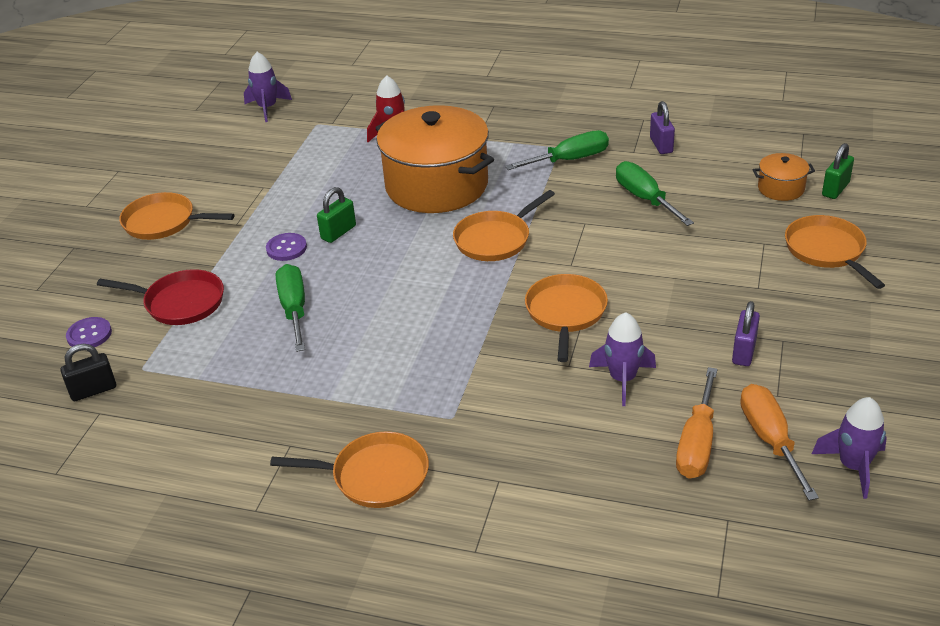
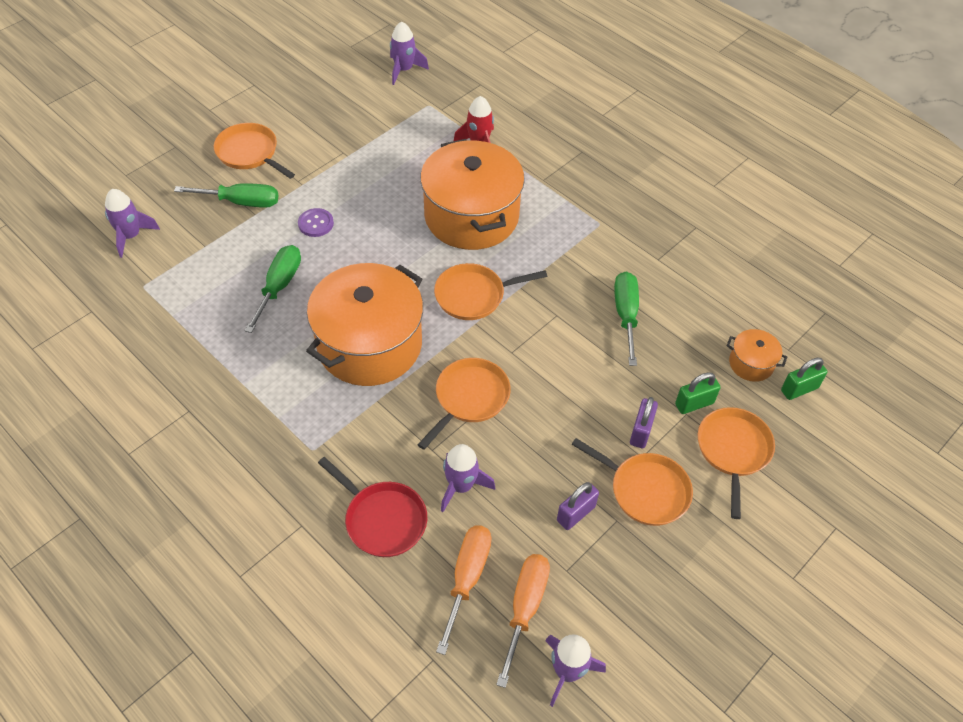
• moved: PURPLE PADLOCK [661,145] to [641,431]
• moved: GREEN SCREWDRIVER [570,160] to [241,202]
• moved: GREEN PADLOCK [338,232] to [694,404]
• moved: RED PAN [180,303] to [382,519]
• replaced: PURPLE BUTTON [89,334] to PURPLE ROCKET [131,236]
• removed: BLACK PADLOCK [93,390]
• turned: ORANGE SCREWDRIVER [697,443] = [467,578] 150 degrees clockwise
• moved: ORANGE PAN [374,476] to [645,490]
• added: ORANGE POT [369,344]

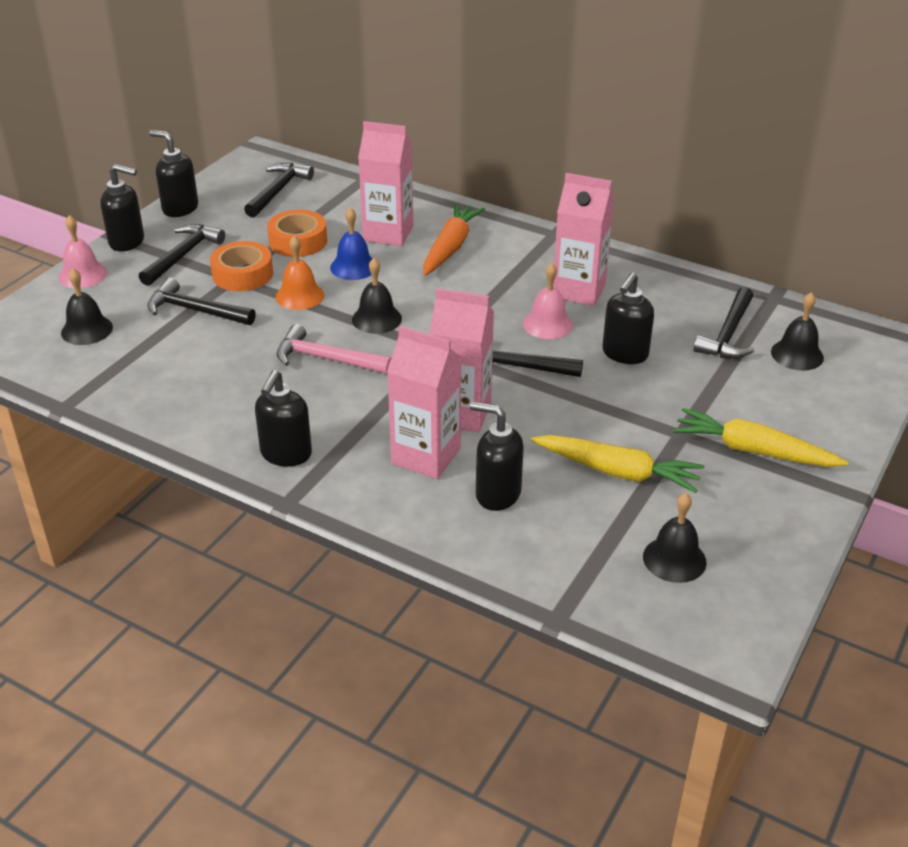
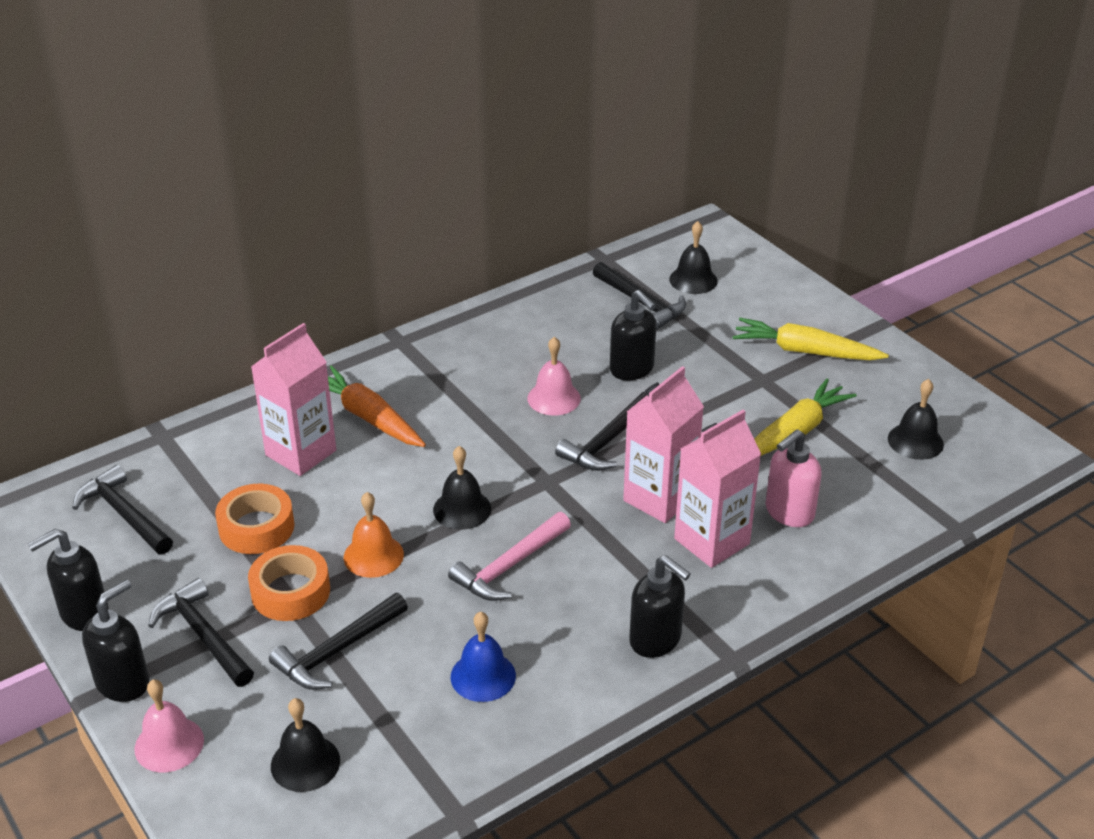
• removed: PINK CARTON [579,290]
• moved: BLUE BELL [353,267] to [483,676]
• recoloured: BLACK SOAP DISPENSER [497,494] to PINK SOAP DISPENSER [789,512]
• turned: YELLOW CARROT [753,450] = [804,351] 60 degrees clockwise

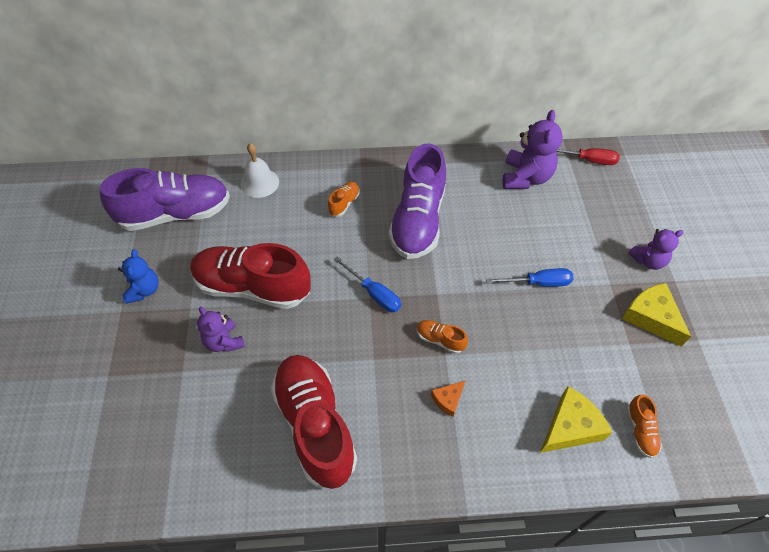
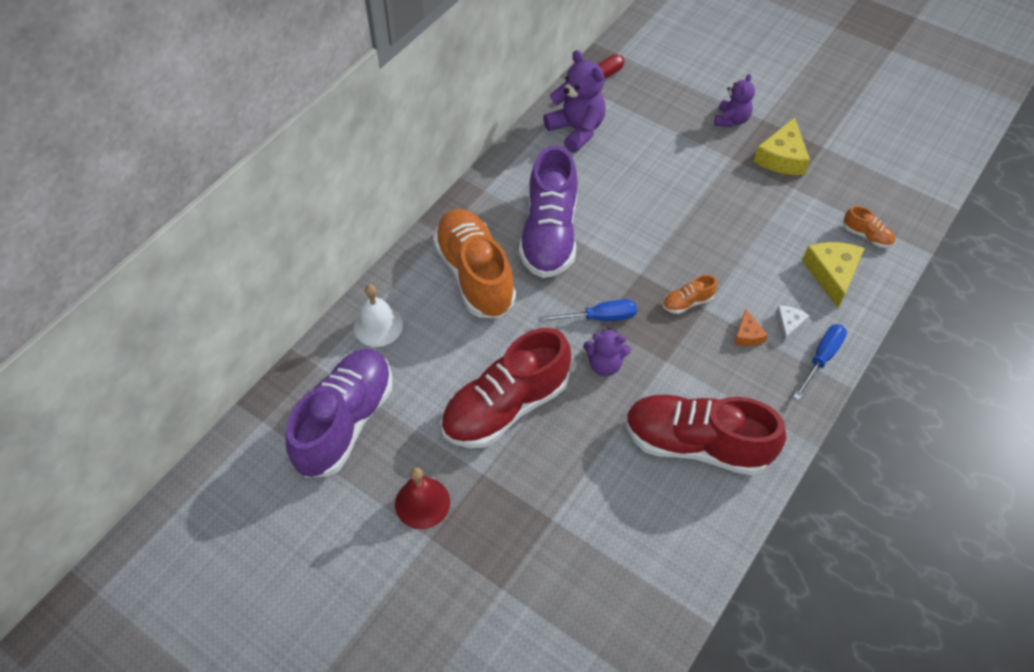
• turned: PURPLE SHOE [418,220] = [549,234] 45 degrees clockwise
• resized: ORANGE SHOE [344,203] = [475,275] x2.42
• replaced: BLUE TEDDY BEAR [144,290] to RED BELL [422,503]
• moved: BLUE SCREWDRIVER [538,283] to [821,358]
• turned: YELLOW CHEESE [651,317] = [782,158] 75 degrees counterclockwise
• moved: PURPLE TEDDY BEAR [224,341] to [605,364]
• added: WHITE CHEESE [788,325]

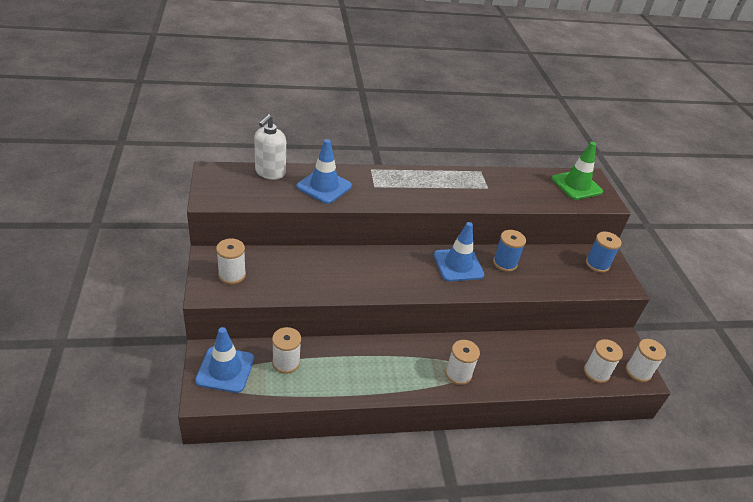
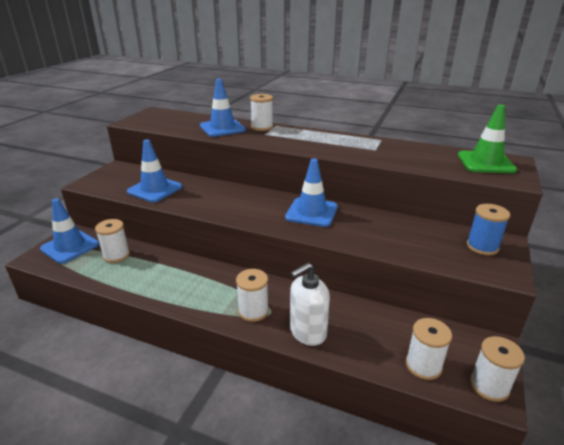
• moved: WHITE SOAP DISPENSER [270,172] to [307,332]
• removed: BLUE SPOOL [505,263]
• moved: WHITE SPOOL [232,275] to [262,127]
• added: BLUE TRAFFIC CONE [155,189]

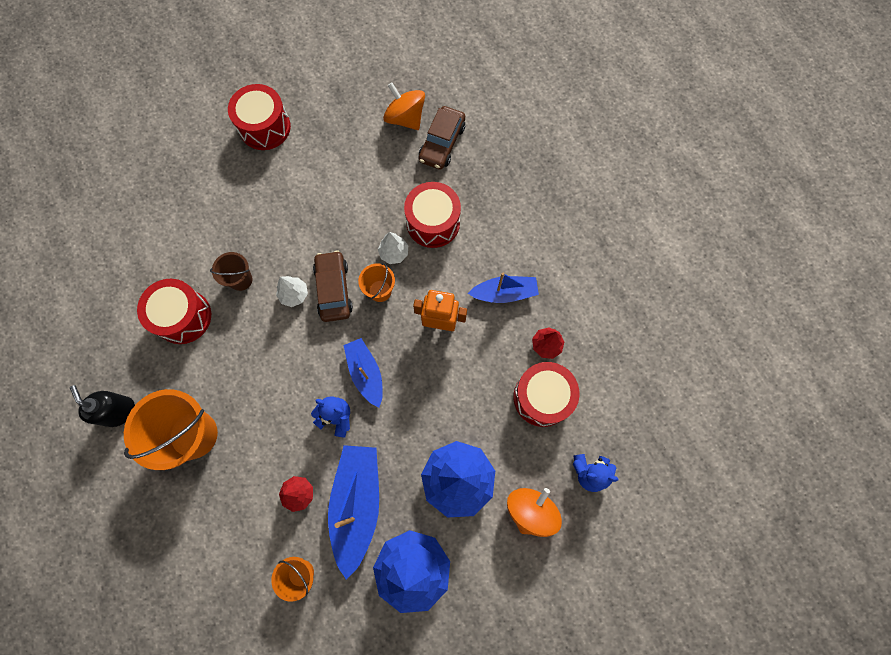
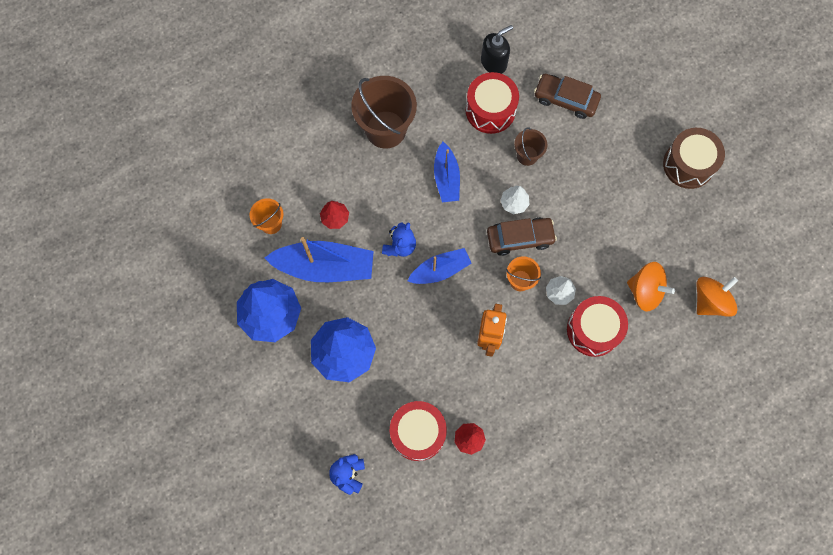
• recoloured: RED DRUM [265,127] to BROWN DRUM [688,164]
• moved: BROWN CAR [442,143] to [566,99]
• moved: BLUE BOAT [504,293] to [446,178]
• moved: BLACK SOAP DISPENSER [119,411] to [494,62]
• recoloured: ORANGE BUCKET [193,434] to BROWN BUCKET [386,129]
• moved: ORANGE SPINNING TOP [531,510] to [645,291]

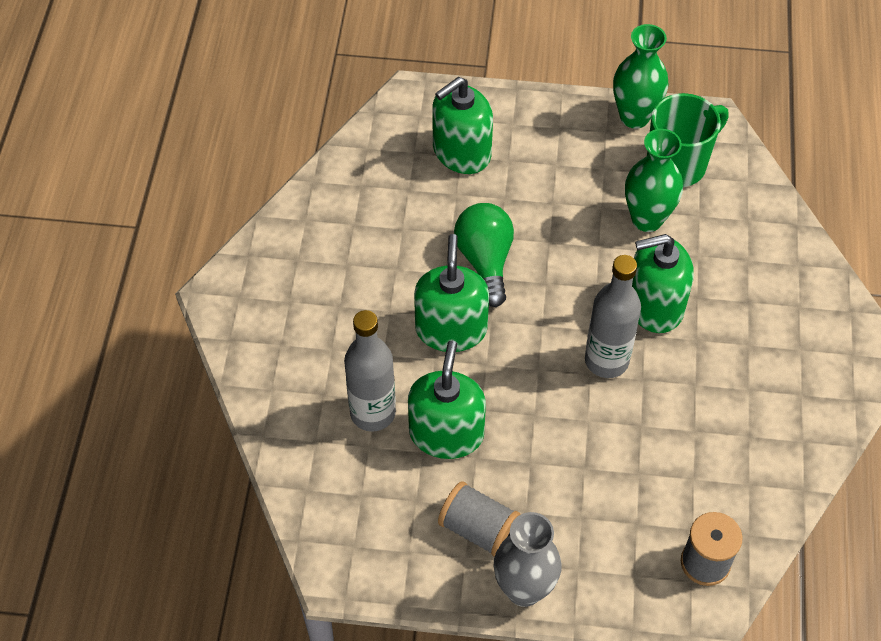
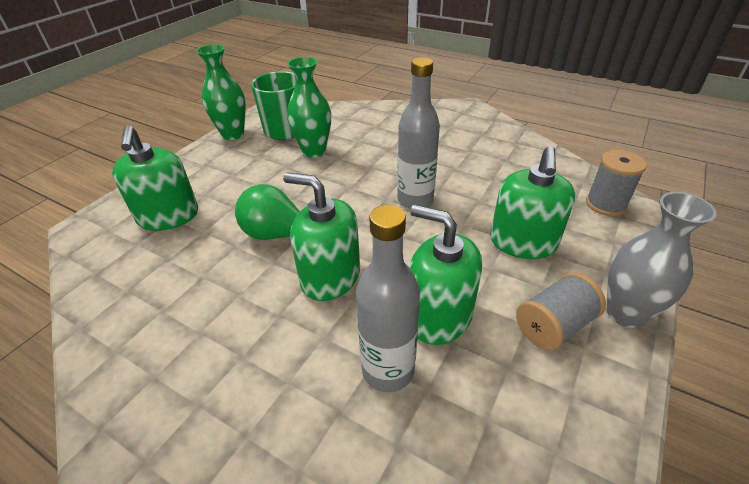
• moved: GREEN SOAP DISPENSER [654,305] to [523,242]

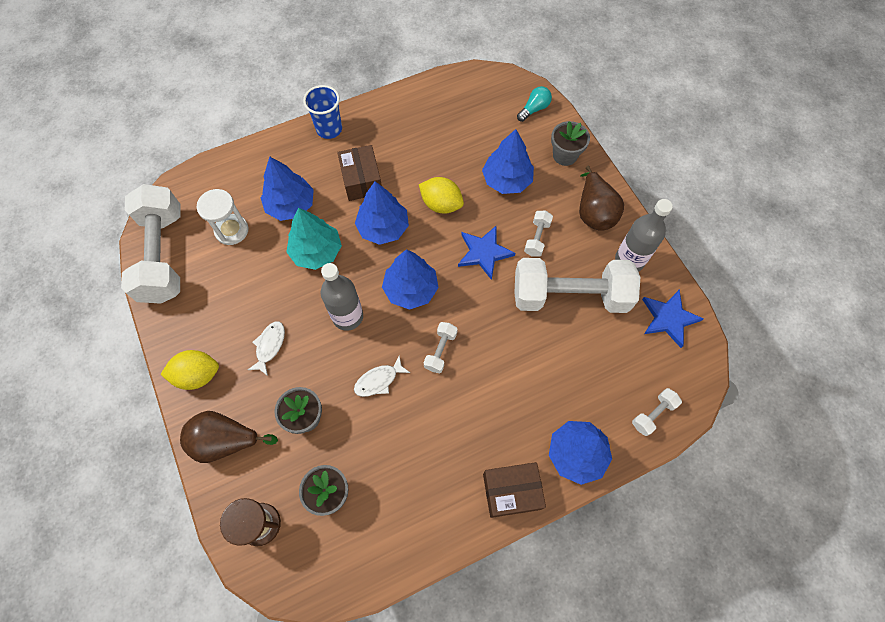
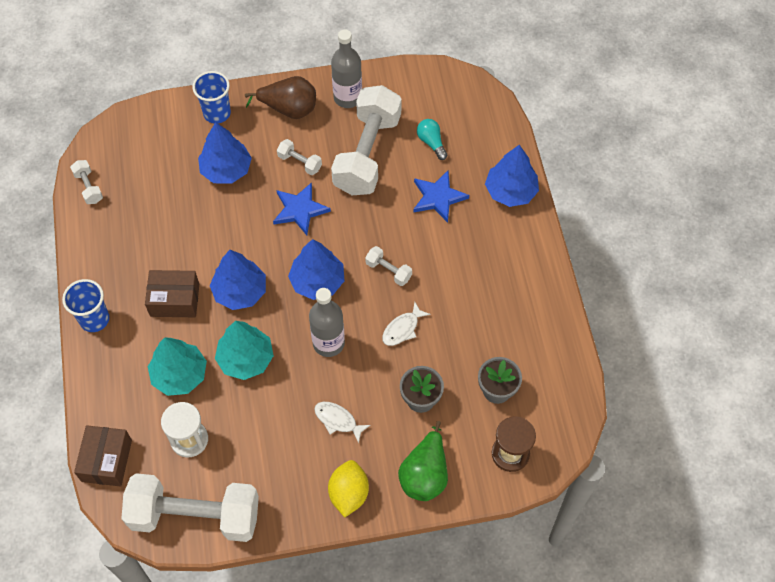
• moved: TURQUOISE LIGHT BULB [534,109] to [431,142]
• replaced: GREY FLOWER POT [565,155] to BLUE CUP [217,113]
• recoloured: BLUE TREE [291,205] to TURQUOISE TREE [180,375]
• removed: YELLOW LEMON [441,204]
• moved: BLUE STAR [669,318] to [438,197]
• turned: WHITE FISH [378,380] = [402,329] 60 degrees clockwise
• moved: WHITE DUMBBELL [653,414] to [89,187]
• recoloured: BROWN PEAR [226,441] to GREEN PEAR [425,474]
• moved: BROWN BOX [511,491] to [106,460]

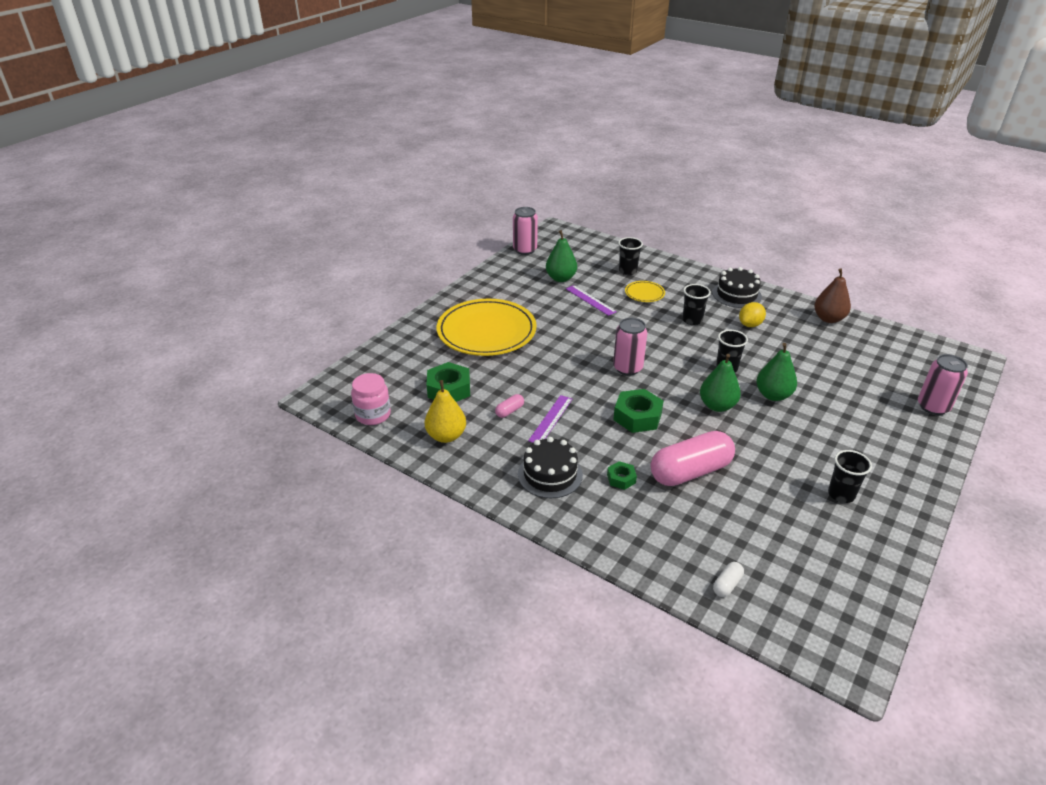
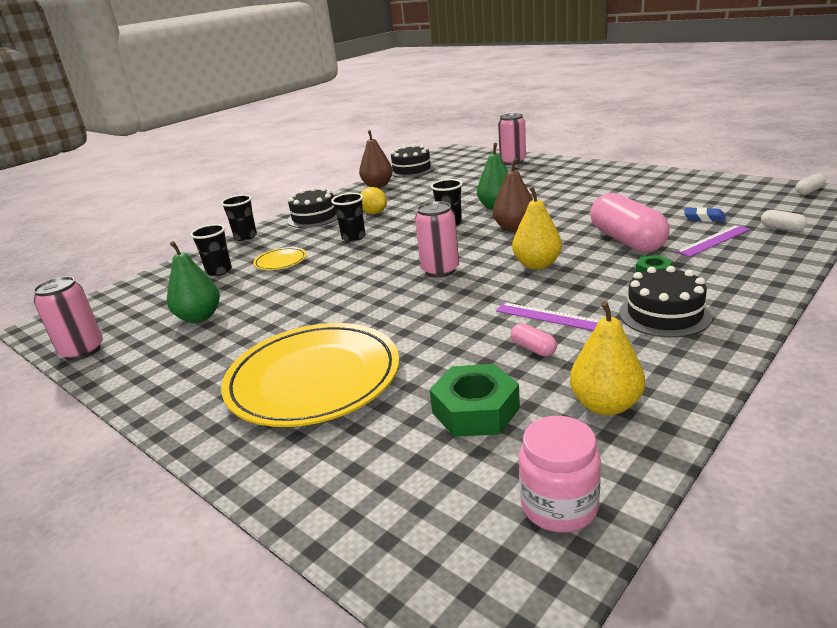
• moved: PURPLE RULER [590,300] to [713,240]
• recoloured: GREEN PEAR [717,406] to BROWN PEAR [514,228]
• replaced: GREEN NUT [637,416] to YELLOW PEAR [537,265]
• moved: BLACK CUP [841,494] to [245,237]
• added: BLACK CAKE [411,170]
• added: WHITE CAPSULE [809,191]
• added: BLUE ERASER [704,218]

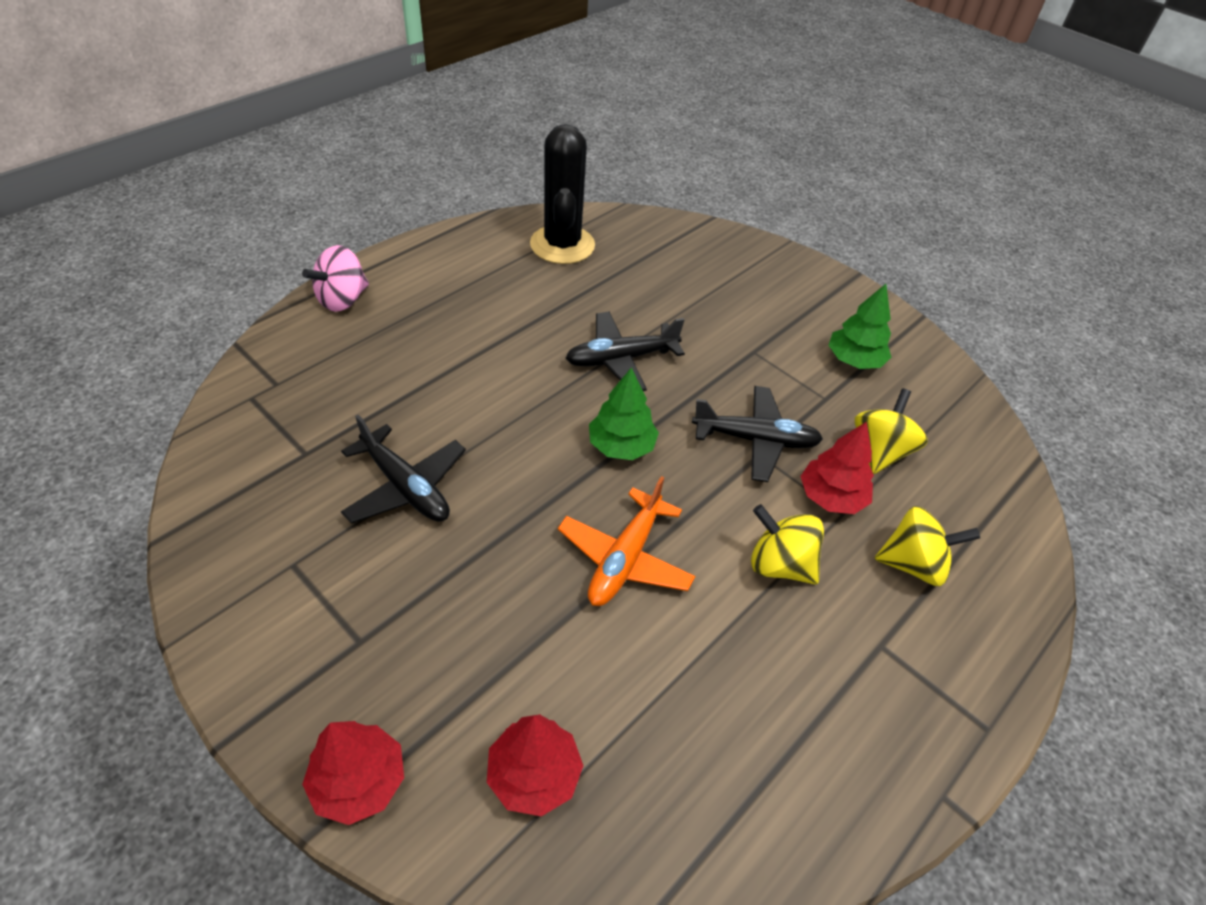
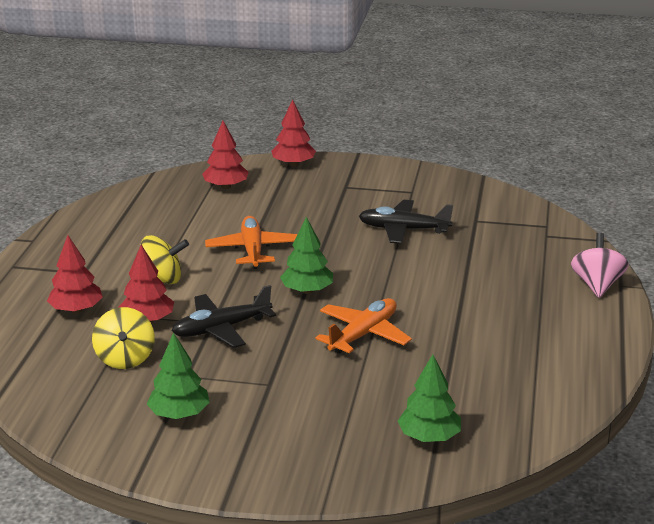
• removed: BLACK CACTUS [562,245]
• recoloured: BLACK PLANE [621,359] to ORANGE PLANE [363,334]
• replaced: YELLOW SPINNING TOP [913,564] to RED TREE [76,310]
• added: GREEN TREE [429,437]

